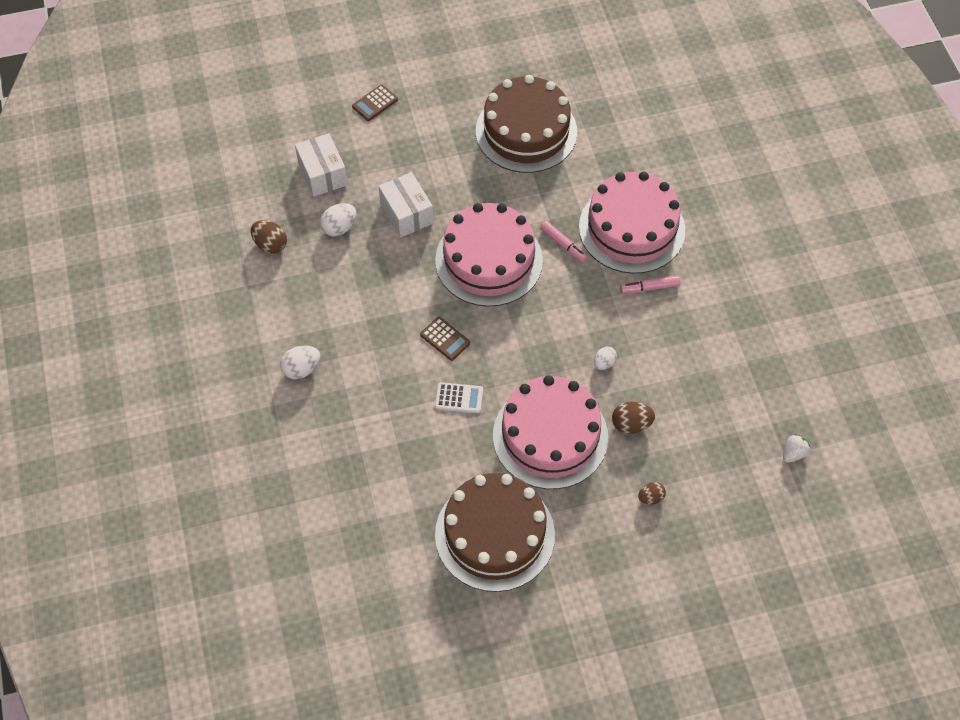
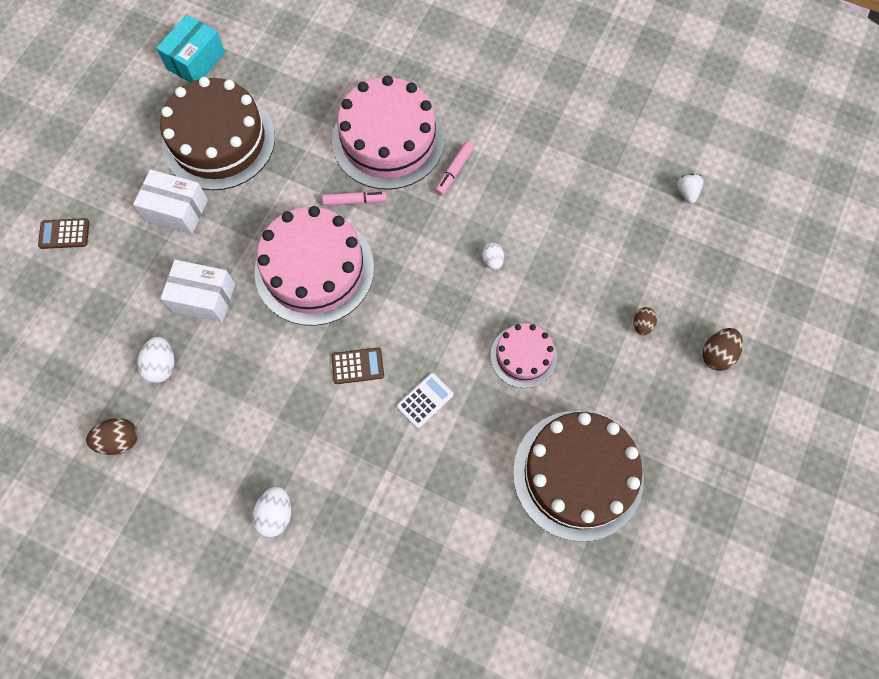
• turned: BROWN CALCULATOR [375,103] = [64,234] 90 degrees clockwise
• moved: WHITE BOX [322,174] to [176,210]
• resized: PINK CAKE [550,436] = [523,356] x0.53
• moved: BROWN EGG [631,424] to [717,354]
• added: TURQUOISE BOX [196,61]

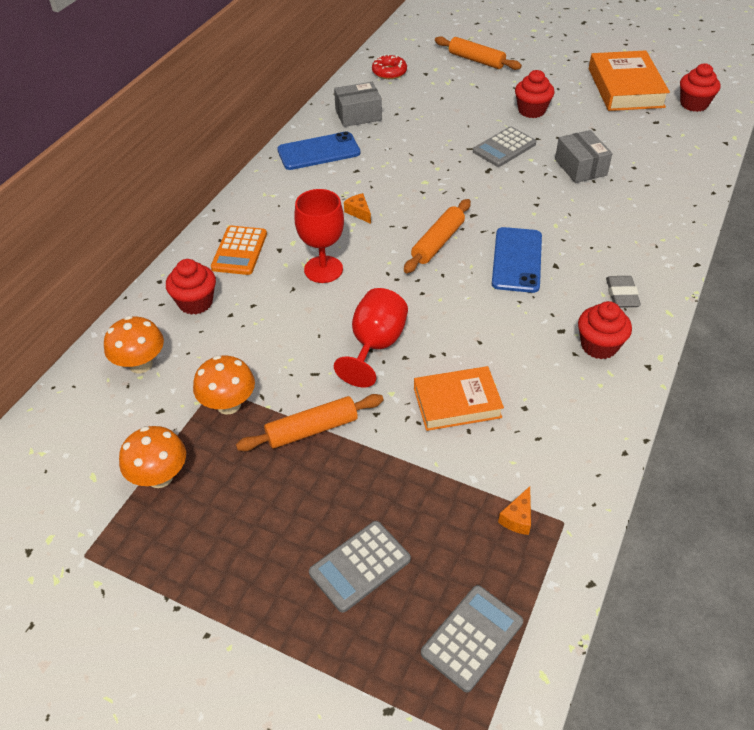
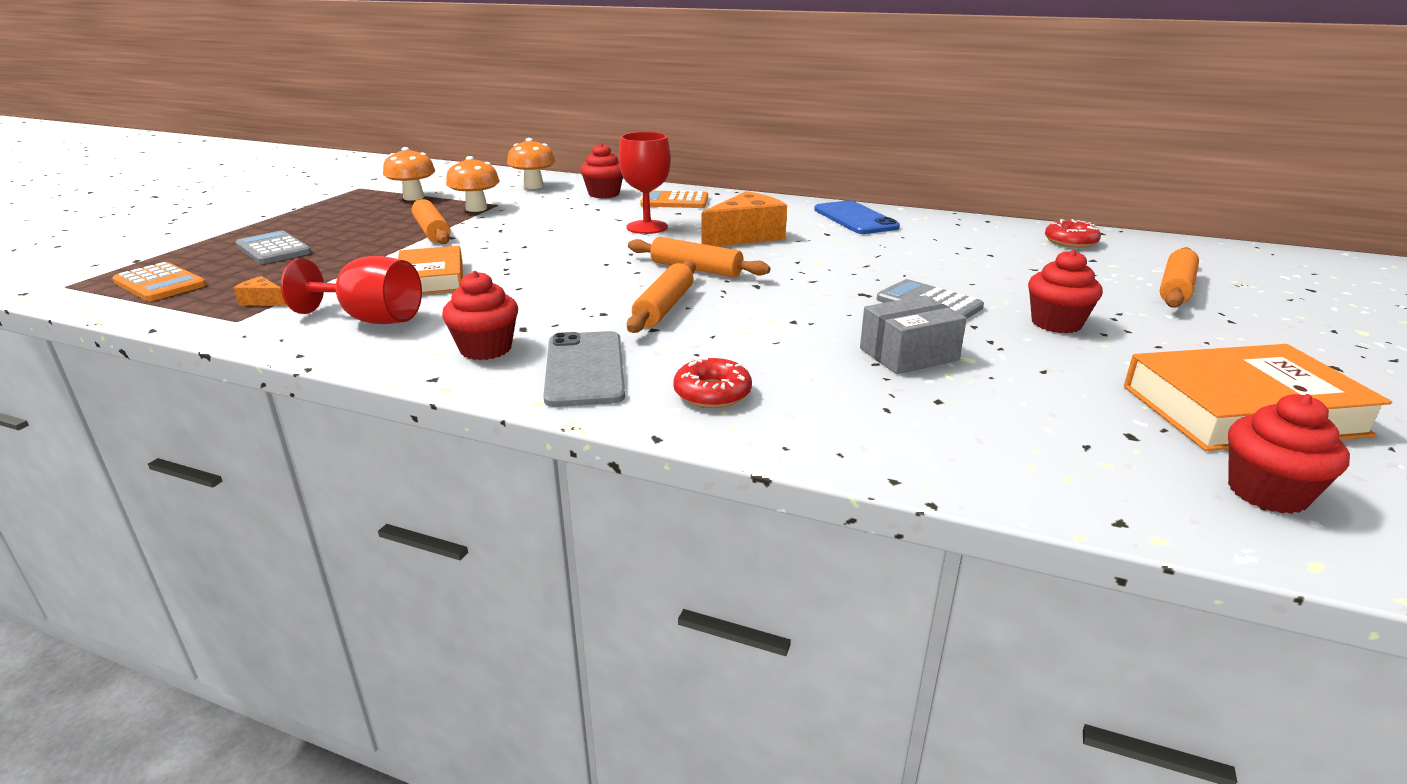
• removed: GREY BOX [358,115]
• resized: ORANGE CHEESE [359,212] = [746,236] x2.26
• replaced: BLUE PHONE [517,260] to ORANGE ROLLING PIN [664,307]
• replaced: GREY ERASER [621,295] to GREY PHONE [585,369]
• moved: RED GOBLET [375,345] to [371,319]
• recoloured: GREY CALCULATOR [472,637] to ORANGE CALCULATOR [160,283]
• added: RED DONUT [712,393]

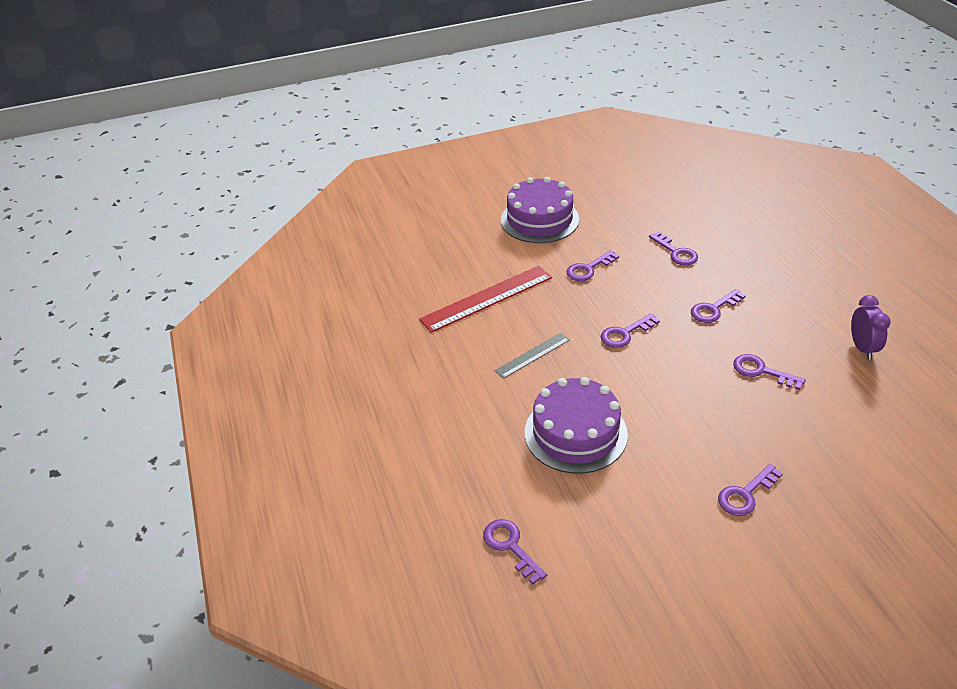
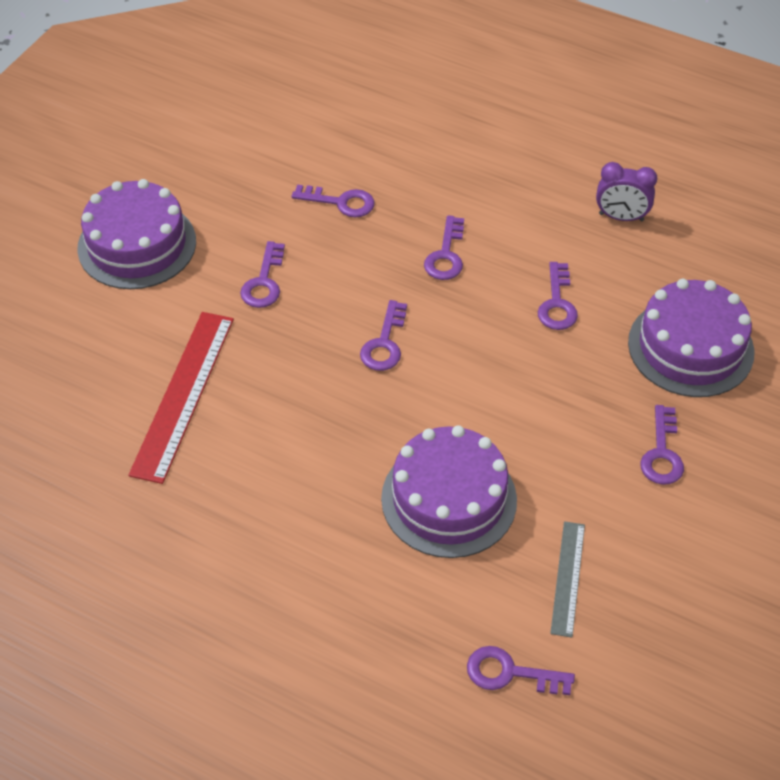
• turned: PURPLE CLOCK [862,348] = [621,217] 150 degrees clockwise
• moved: GREY RULER [532,355] to [568,578]
• turned: PURPLE KEY [761,371] = [557,303] 75 degrees counterclockwise
• added: PURPLE CAKE [690,347]

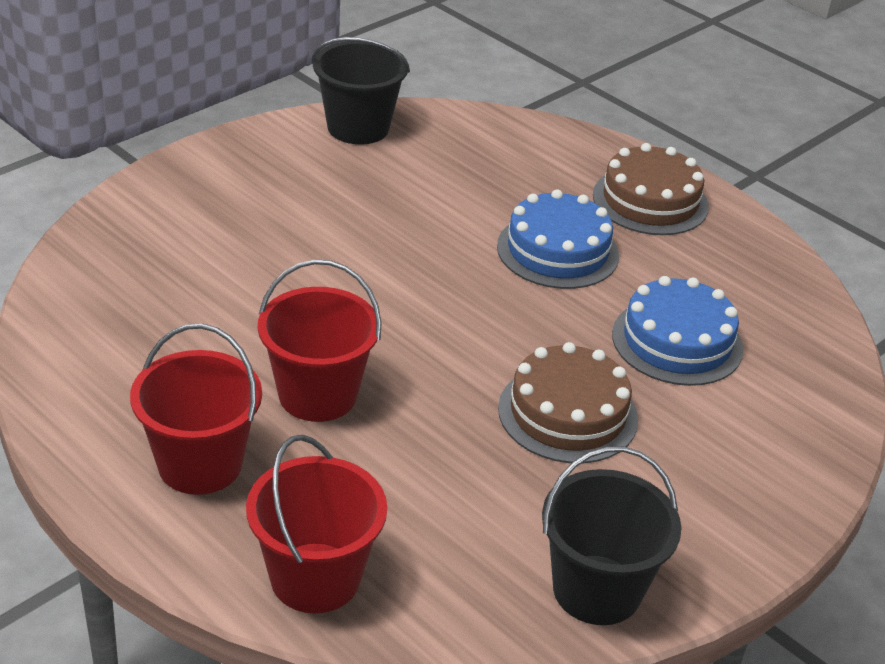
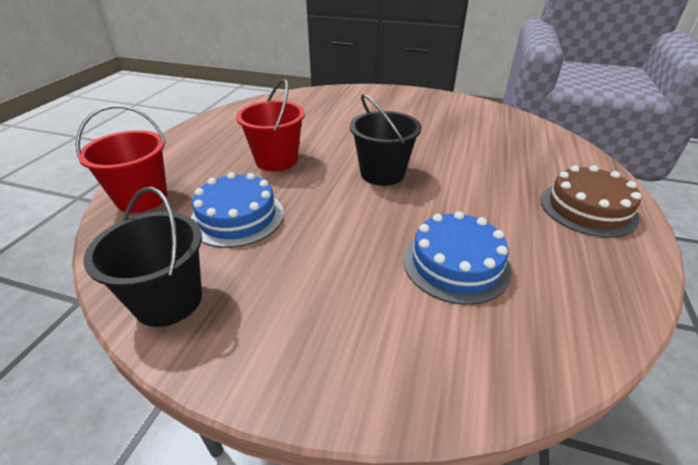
• moved: BLACK BUCKET [358,127] to [382,173]
• moved: BLUE CAKE [557,251] to [237,217]
• removed: RED BUCKET [200,464]
• removed: BROWN CAKE [568,413]

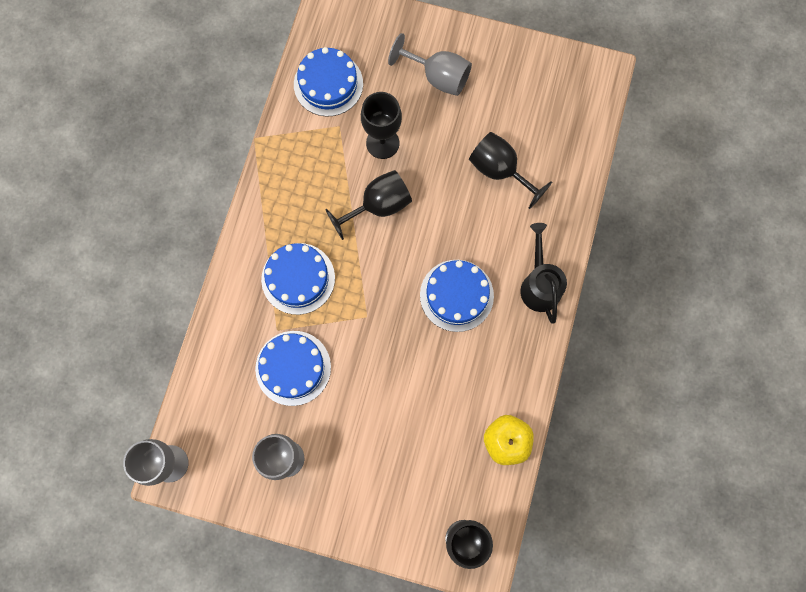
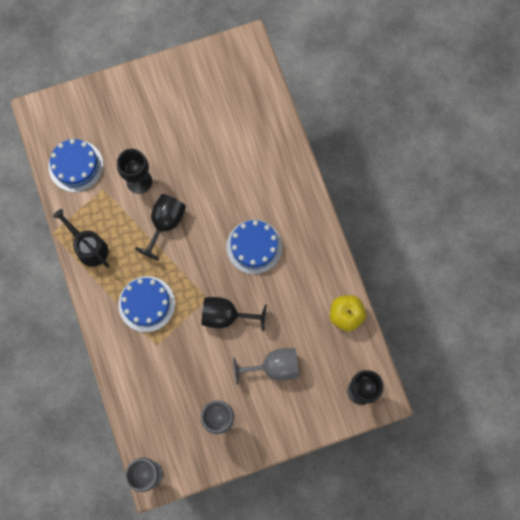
• moved: GREY GOBLET [437,77] to [274,367]
• moved: BLACK GOBLET [500,171] to [226,316]
• moved: BLACK WATERING CAN [539,284] to [88,247]
• removed: BLUE CAKE [293,368]

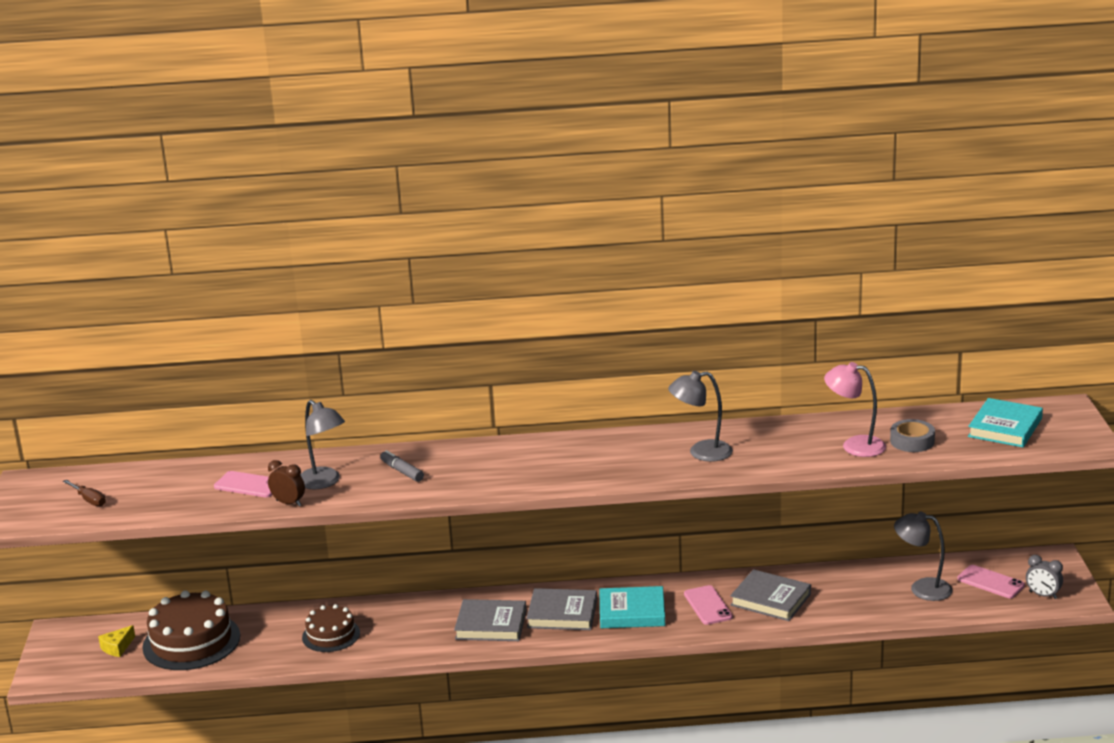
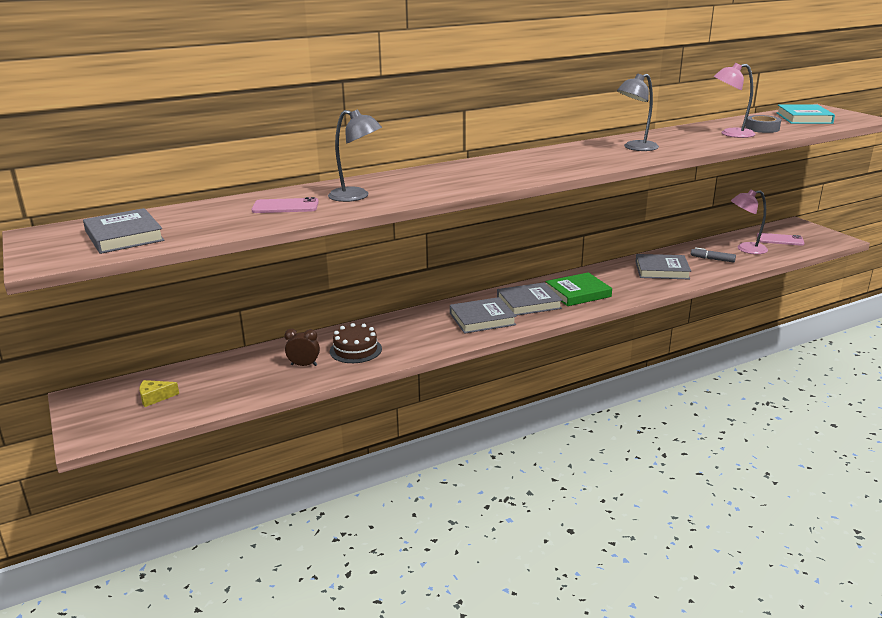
• moved: GREY MARKER [402,471] to [712,259]
• moved: BROWN CLOCK [288,503] to [304,365]
• replaced: BROWN SCREWDRIVER [89,500] to GREY BOOK [124,236]
• recoloured: GREY LAMP [922,588] to PINK LAMP [745,249]
• removed: GREY CLOCK [1042,595]
• removed: PINK PHONE [708,605]
• recoloured: TURQUOISE BOOK [632,612] to GREEN BOOK [578,293]
• removed: BROWN CAKE [191,641]
• turned: YELLOW CHEESE [117,647] = [155,397] 60 degrees clockwise

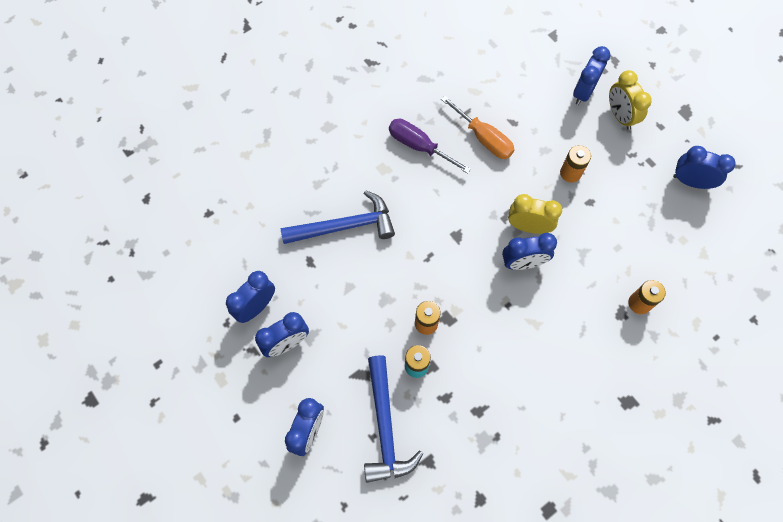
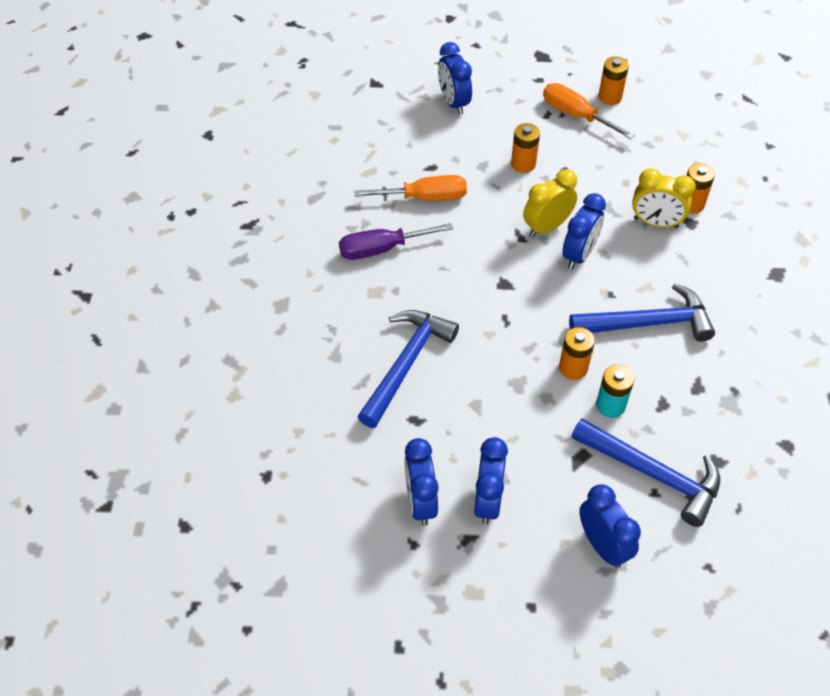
• moved: YELLOW CLOCK [620,116] to [655,223]
• replaced: BLUE CLOCK [691,181] to ORANGE BATTERY [610,97]
• added: ORANGE SCREWDRIVER [576,115]
• added: BLUE HAMMER [647,323]

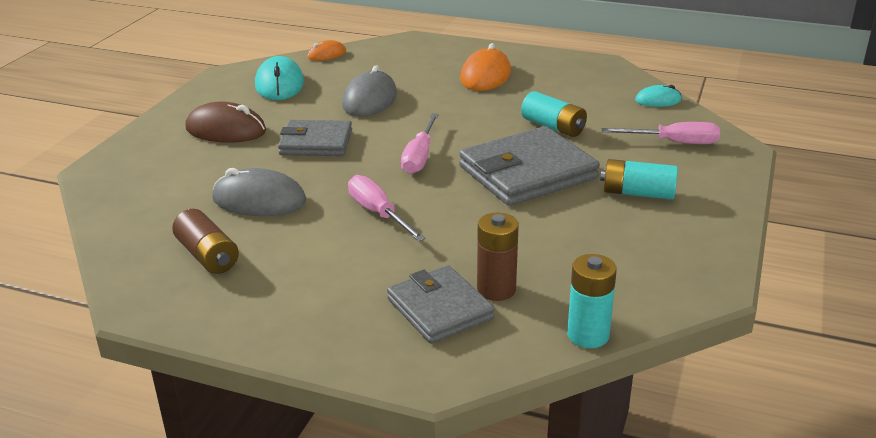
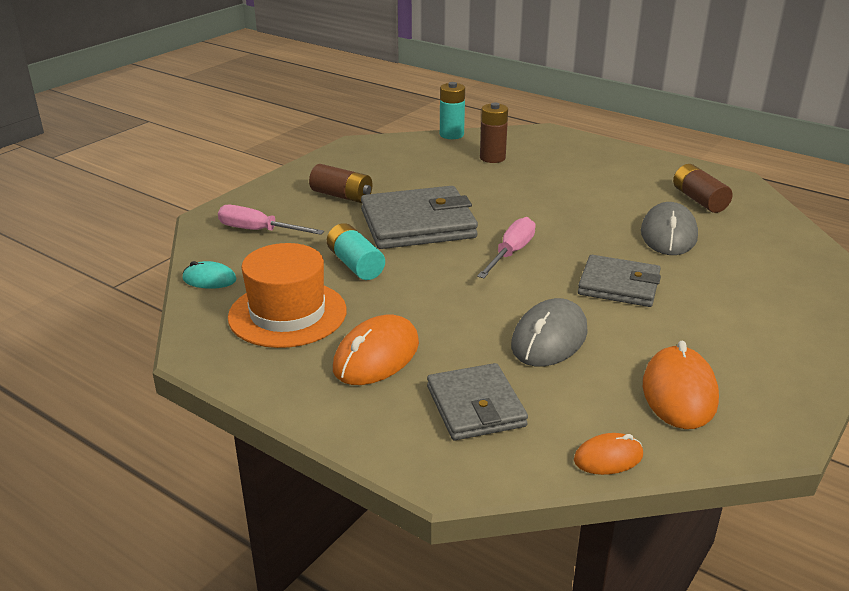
• recoloured: TURQUOISE MOUSE [279,84] to ORANGE MOUSE [679,392]
• removed: BROWN MOUSE [226,130]
• recoloured: TURQUOISE BATTERY [638,193] to BROWN BATTERY [342,196]
• turned: GREY MOUSE [259,200] = [668,234] 75 degrees clockwise
• removed: PINK SCREWDRIVER [378,213]
• moved: GREY WALLET [440,309] to [475,406]
• added: ORANGE HAT [287,314]

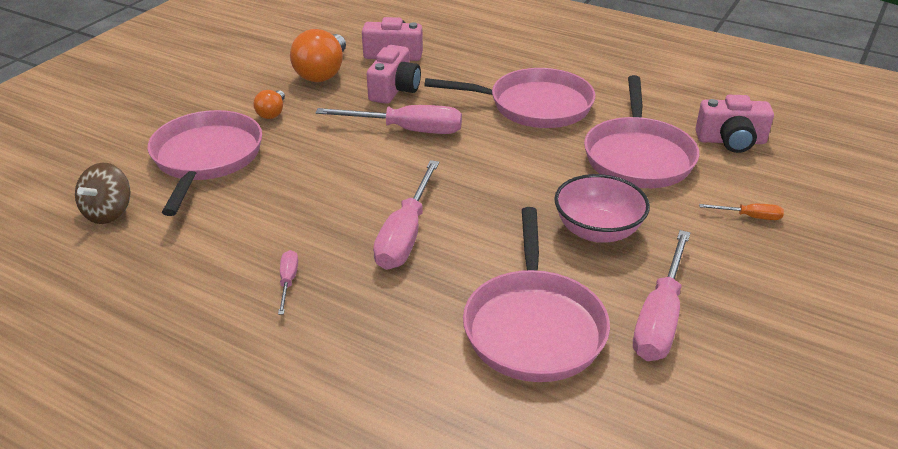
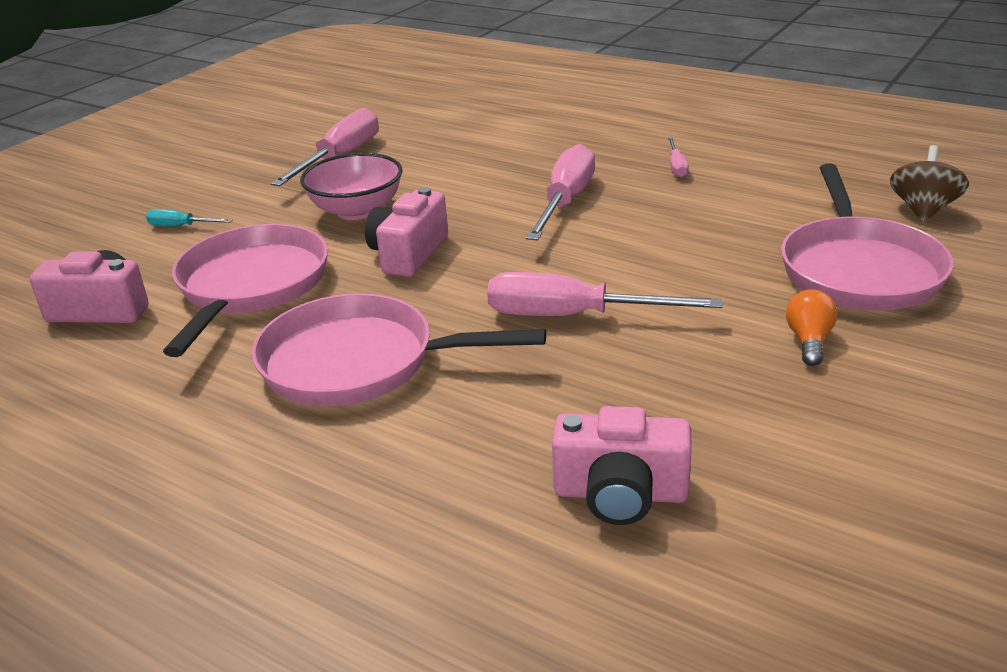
• removed: ORANGE LIGHT BULB [323,73]
• moved: PINK CAMERA [394,89] to [408,254]
• recoloured: ORANGE SCREWDRIVER [749,217] to TURQUOISE SCREWDRIVER [181,226]
• removed: PINK PAN [534,326]

